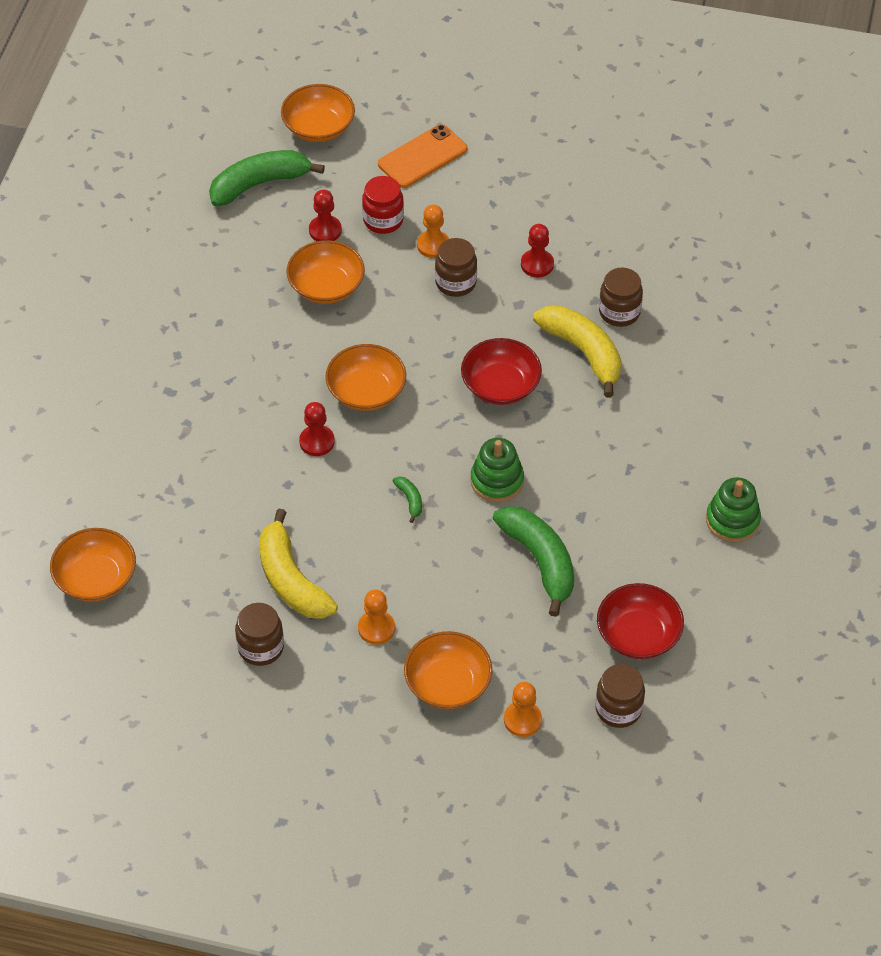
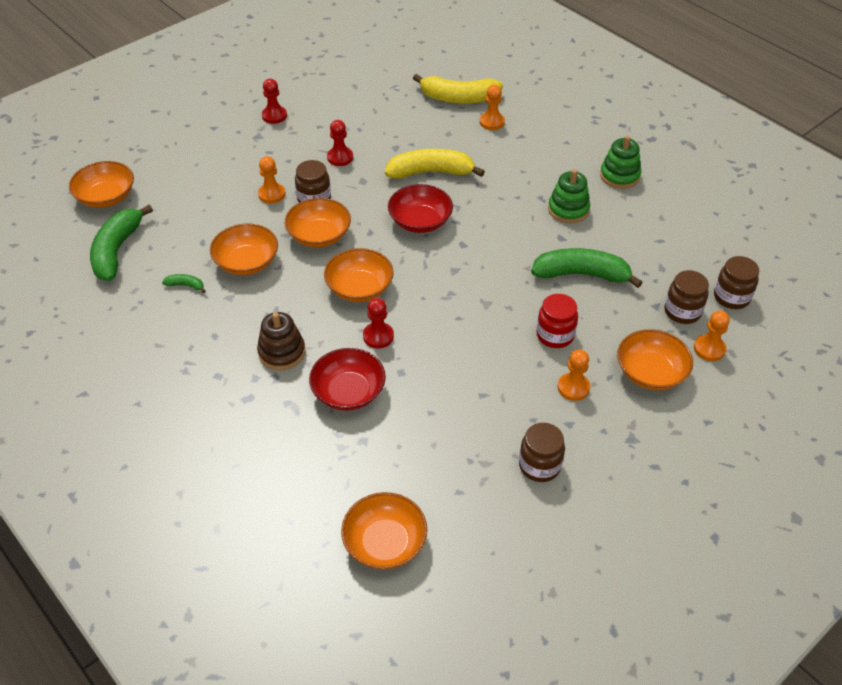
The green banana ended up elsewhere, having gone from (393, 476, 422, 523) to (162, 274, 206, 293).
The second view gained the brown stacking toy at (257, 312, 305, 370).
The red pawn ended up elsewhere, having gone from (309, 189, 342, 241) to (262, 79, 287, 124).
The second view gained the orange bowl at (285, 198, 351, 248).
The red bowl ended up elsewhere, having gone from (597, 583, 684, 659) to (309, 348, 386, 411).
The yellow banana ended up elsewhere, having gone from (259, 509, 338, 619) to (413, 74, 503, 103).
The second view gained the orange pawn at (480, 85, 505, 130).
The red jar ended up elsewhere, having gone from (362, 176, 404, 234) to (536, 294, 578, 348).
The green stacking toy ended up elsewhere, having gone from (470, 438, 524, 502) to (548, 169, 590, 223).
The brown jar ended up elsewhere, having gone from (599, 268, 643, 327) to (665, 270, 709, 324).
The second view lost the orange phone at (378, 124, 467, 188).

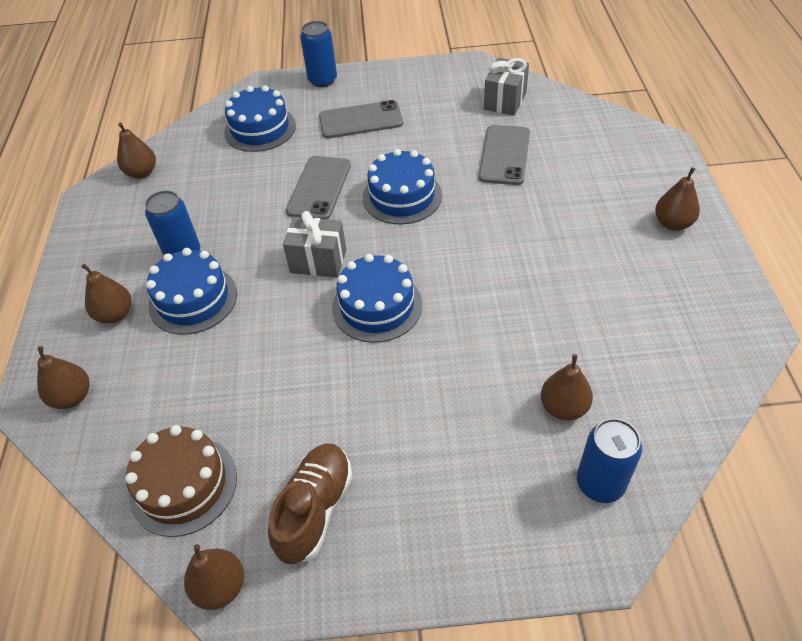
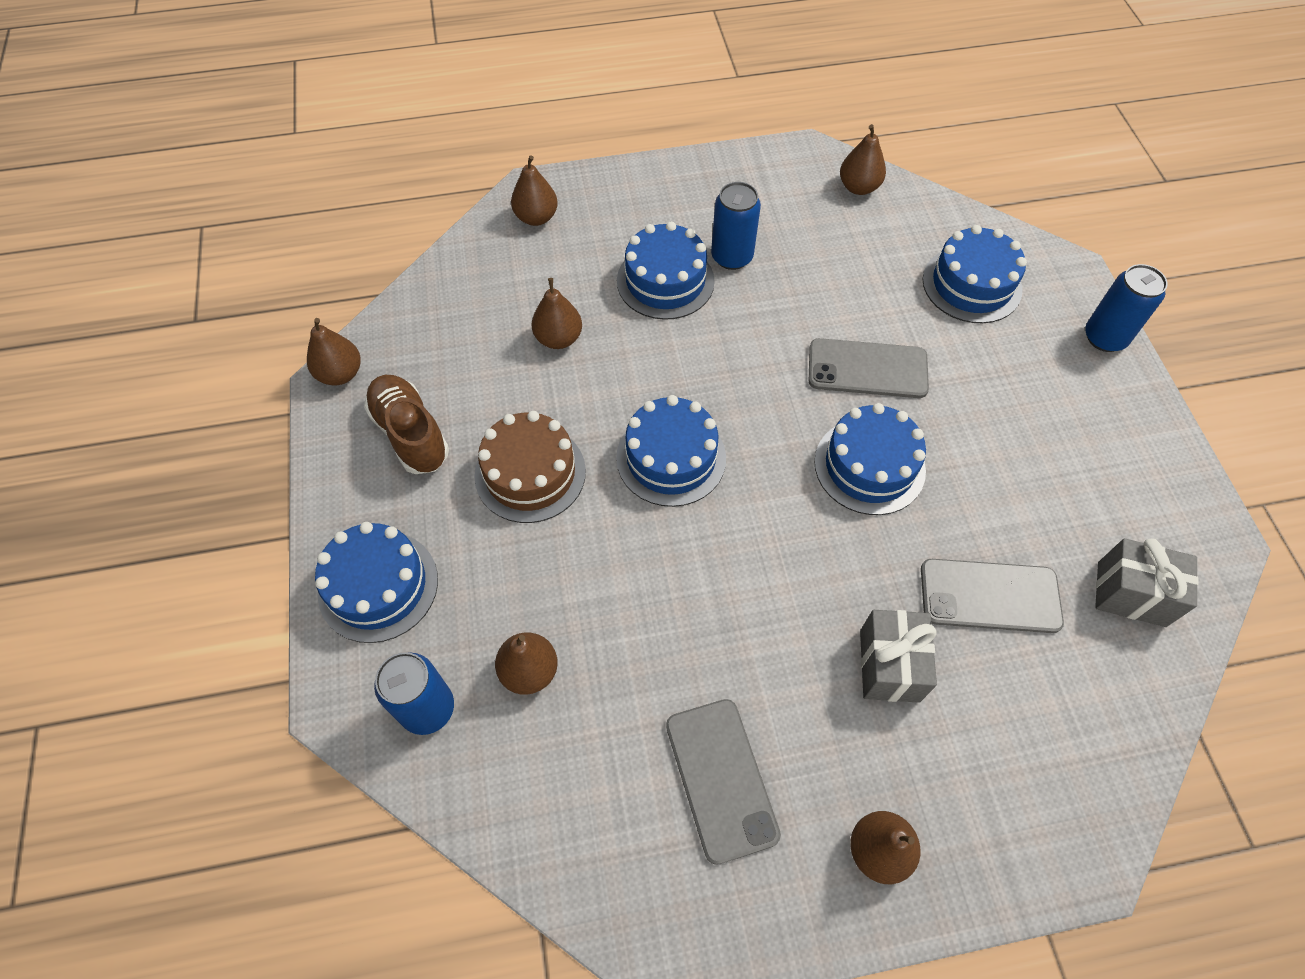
The second view gained the blue cake at (315, 522, 438, 643).
The brown shoe at (268, 444, 353, 564) ended up facing another way, 135 degrees counterclockwise from before.
The brown cake ended up elsewhere, having gone from (125, 425, 237, 537) to (474, 411, 586, 523).
The brown pear ended up elsewhere, having gone from (81, 264, 131, 324) to (532, 278, 582, 349).
The grey phone ended up elsewhere, having gone from (319, 100, 403, 138) to (666, 699, 781, 865).
The grey gift ended up elsewhere, having gone from (283, 211, 346, 278) to (860, 610, 937, 703).

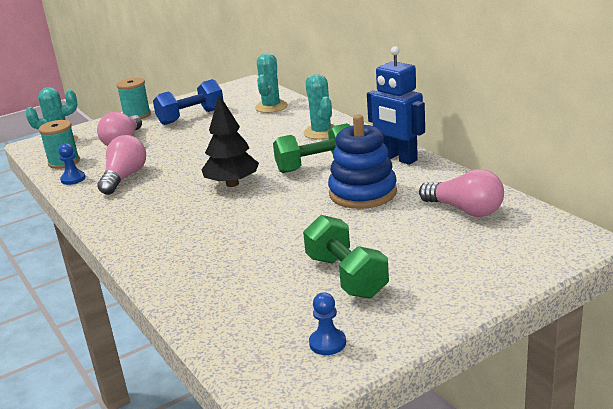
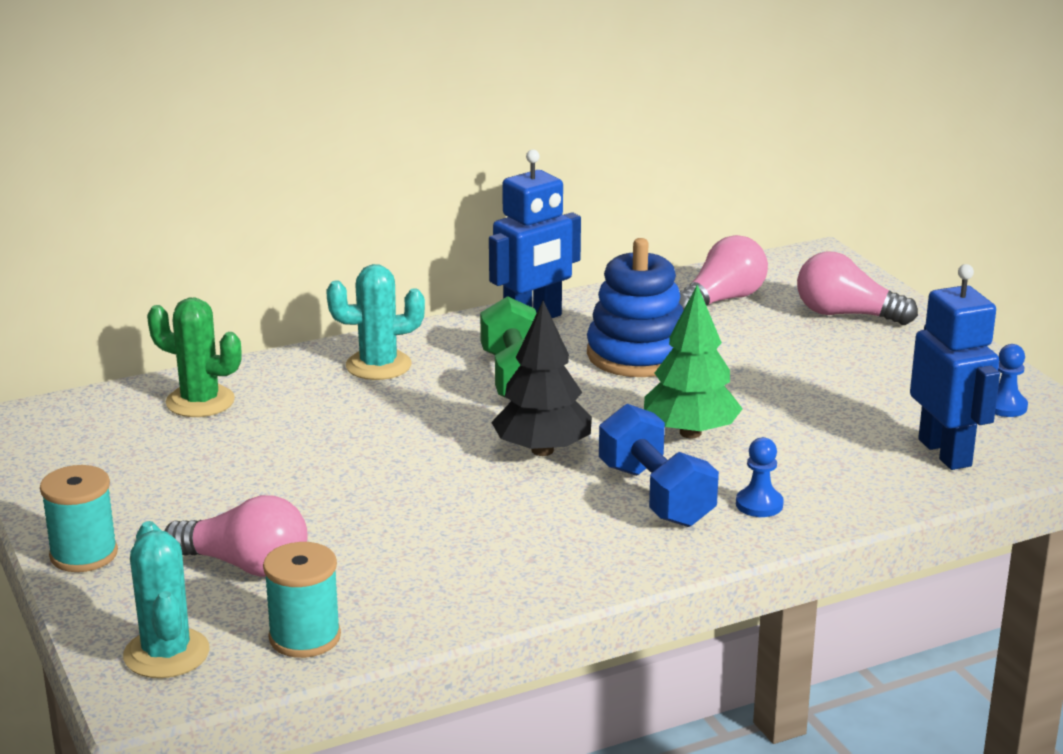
What was the turquoise cactus at (255, 54, 288, 113) turned into the green cactus at (147, 297, 242, 417).
The blue dumbbell ended up elsewhere, having gone from (153, 79, 224, 125) to (599, 404, 719, 527).
The second view gained the green tree at (644, 285, 743, 438).
The blue pawn ended up elsewhere, having gone from (58, 143, 86, 185) to (736, 437, 784, 517).
The pink light bulb ended up elsewhere, having gone from (97, 135, 146, 195) to (797, 252, 918, 325).
The second view gained the blue robot at (910, 264, 1000, 470).
The second view lost the green dumbbell at (303, 215, 389, 299).

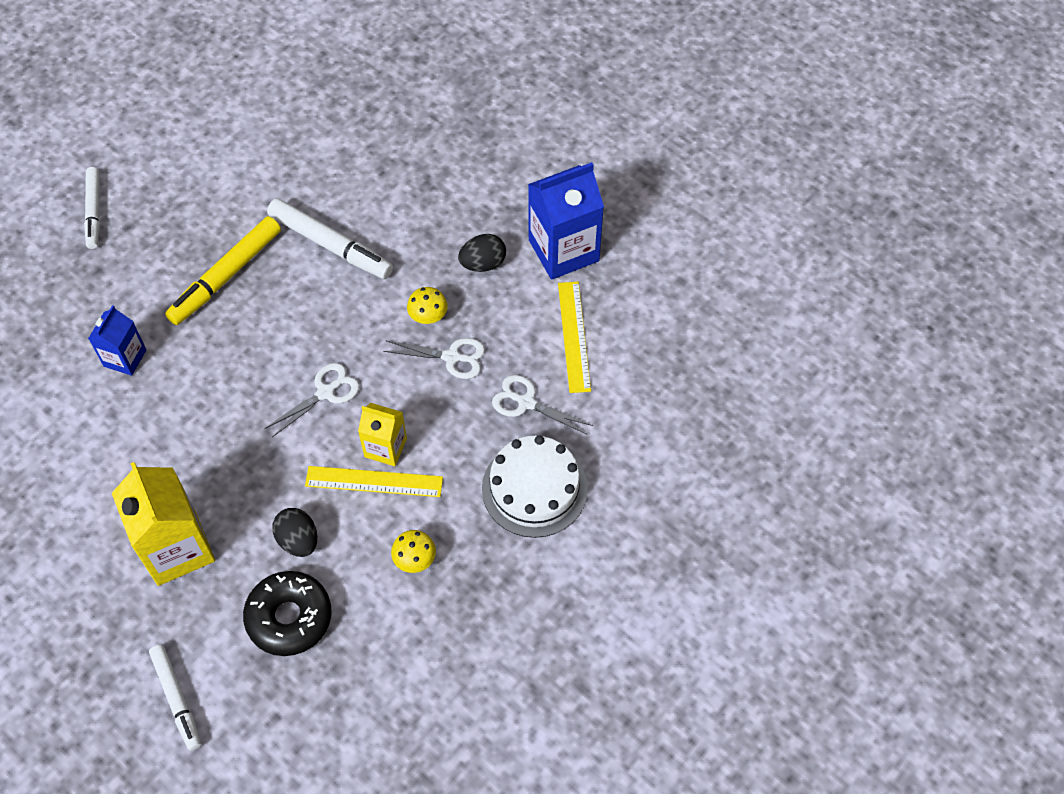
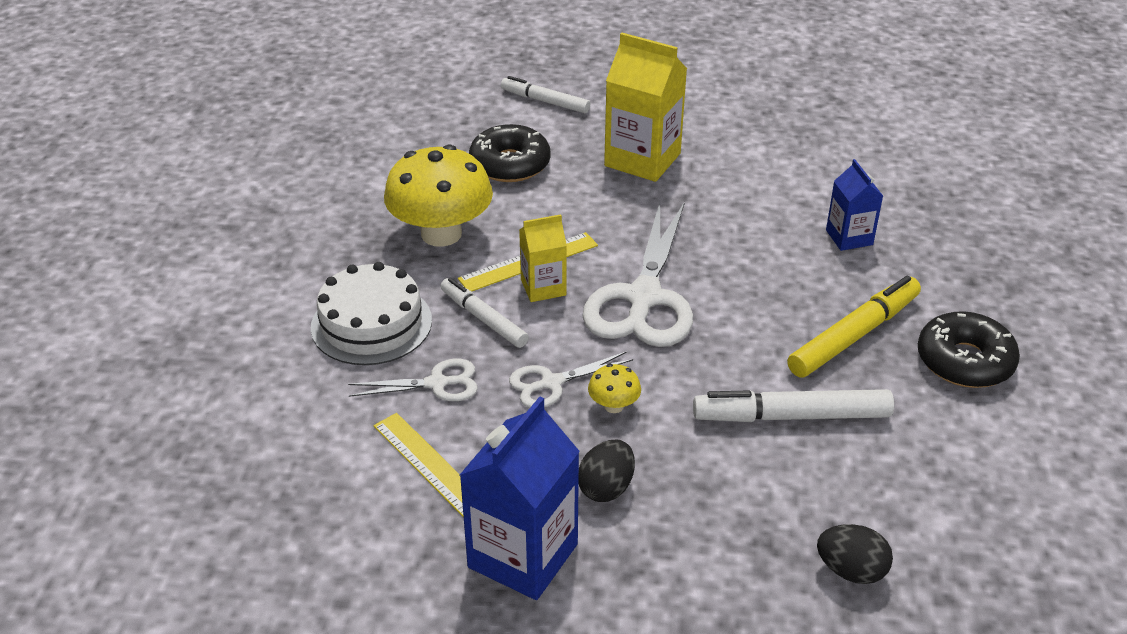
The size of the yellow mushroom at (391, 530, 436, 573) changed by a factor of 2.34.
The white marker ended up elsewhere, having gone from (84, 167, 100, 249) to (440, 278, 529, 348).
The size of the white scissors at (265, 363, 360, 437) changed by a factor of 1.96.
The yellow marker at (165, 216, 281, 325) ended up facing another way, 45 degrees clockwise from before.
The black egg ended up elsewhere, having gone from (272, 508, 317, 557) to (817, 524, 893, 584).
The second view gained the black donut at (918, 311, 1020, 388).

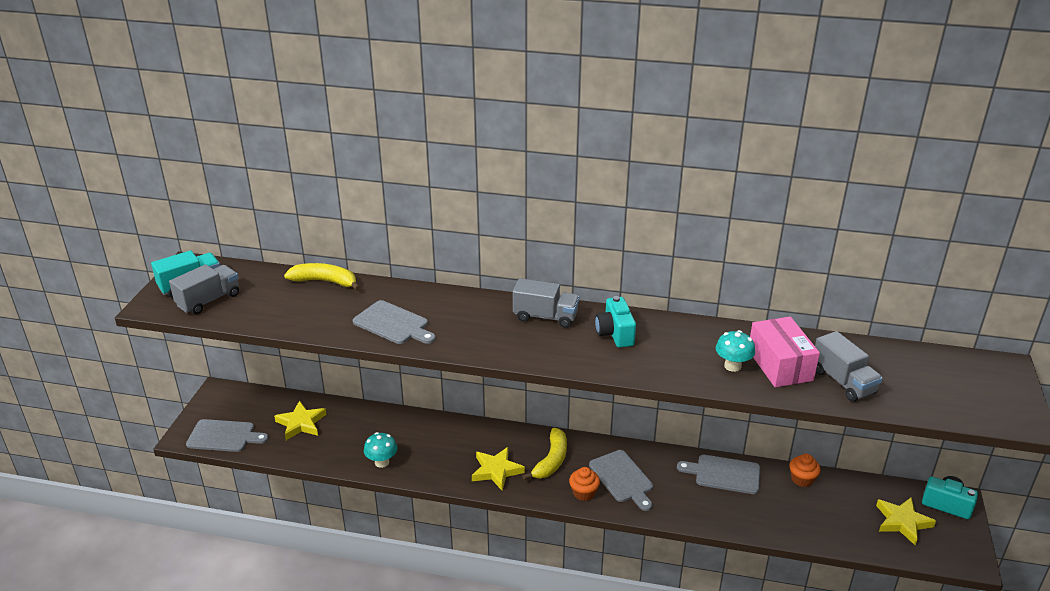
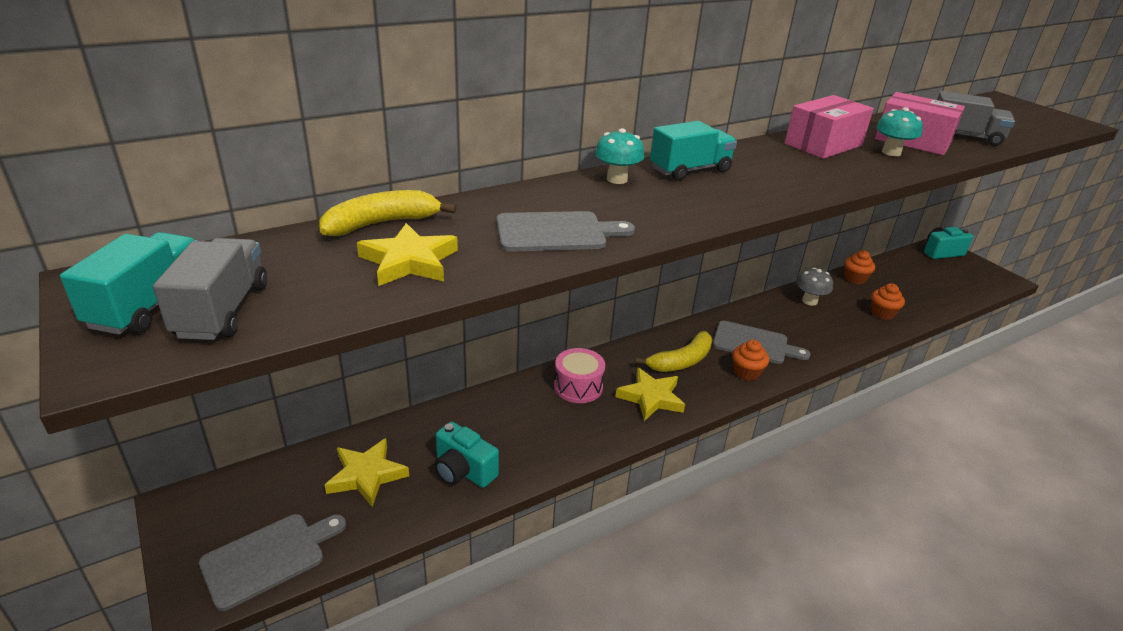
The yellow star ended up elsewhere, having gone from (876, 497, 936, 545) to (357, 223, 458, 286).
The turquoise camera ended up elsewhere, having gone from (595, 296, 636, 347) to (435, 421, 499, 488).
The second view gained the pink drum at (554, 348, 605, 403).
The turquoise mushroom ended up elsewhere, having gone from (364, 432, 397, 468) to (595, 128, 645, 184).
The yellow banana at (522, 428, 567, 480) ended up facing another way, 75 degrees clockwise from before.
What was the grey truck at (513, 278, 579, 328) turned into the turquoise truck at (650, 121, 737, 181).
The second view gained the pink box at (785, 95, 874, 159).
Where the grey cutting board stood at (677, 455, 760, 494), the grey mushroom came to stand at (796, 268, 833, 306).
The second view gained the orange cupcake at (871, 283, 905, 320).

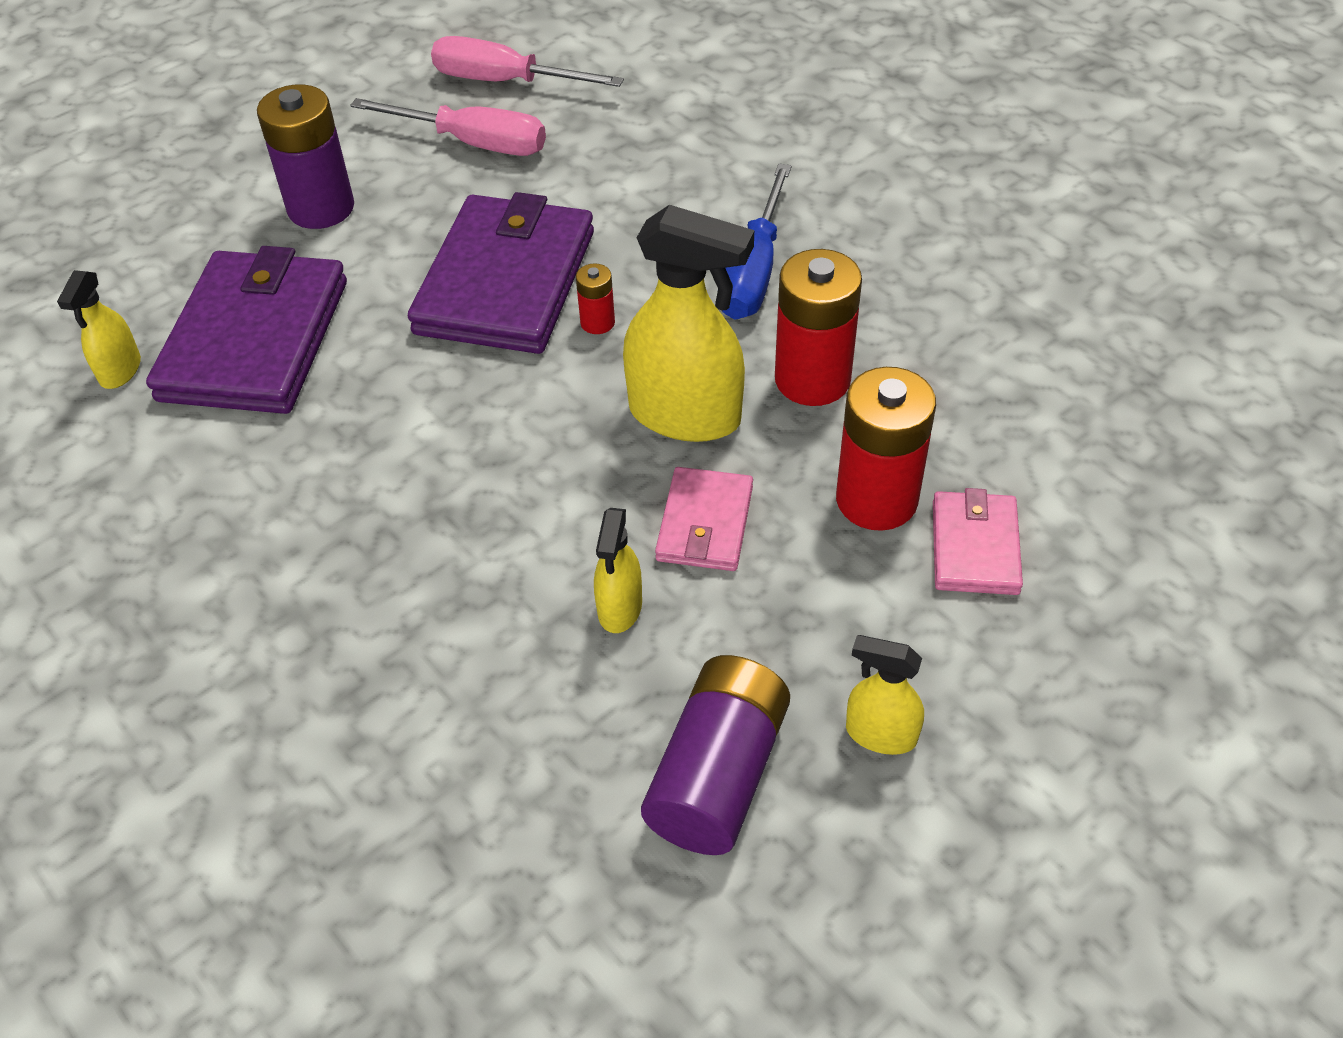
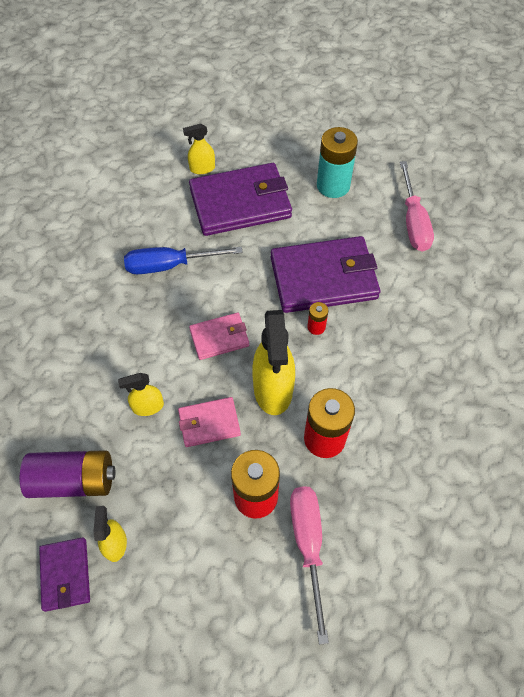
The second view gained the purple wallet at (39, 537, 90, 612).
The blue screwdriver ended up elsewhere, having gone from (721, 163, 792, 320) to (124, 247, 243, 274).
The pink wallet ended up elsewhere, having gone from (933, 488, 1023, 595) to (189, 313, 249, 360).
The pink screwdriver ended up elsewhere, having gone from (431, 36, 624, 87) to (290, 486, 329, 645).
What was the purple battery at (257, 84, 354, 229) turned into the turquoise battery at (317, 127, 358, 198).

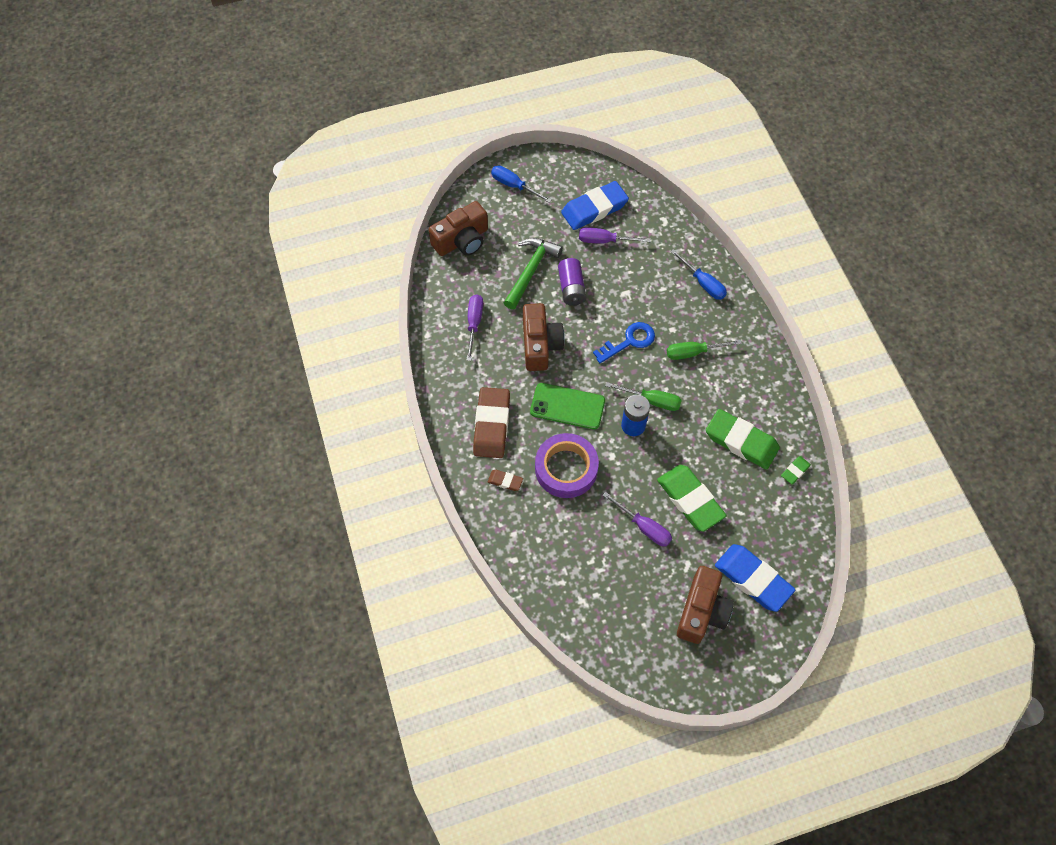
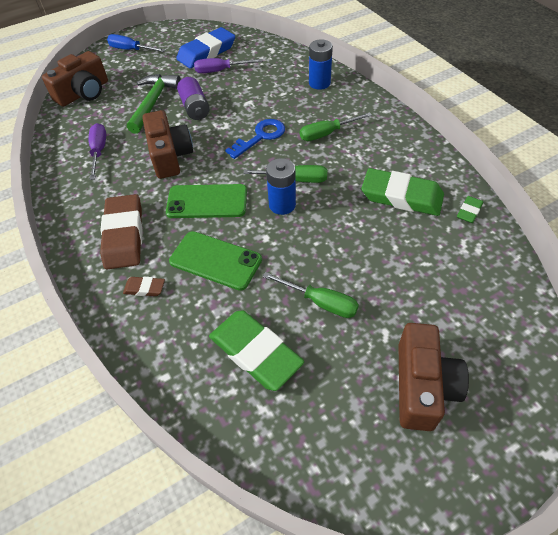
Where the purple tape stood at (535, 433, 599, 498), the green phone came to stand at (169, 231, 262, 291).
The green eraser ended up elsewhere, having gone from (657, 465, 727, 532) to (209, 310, 304, 391).
What was the purple screwdriver at (602, 492, 672, 546) turned into the green screwdriver at (263, 272, 359, 318).
Where the blue screwdriver stood at (670, 249, 727, 300), the blue battery came to stand at (309, 39, 333, 90).
The second view lost the blue eraser at (715, 544, 795, 612).

